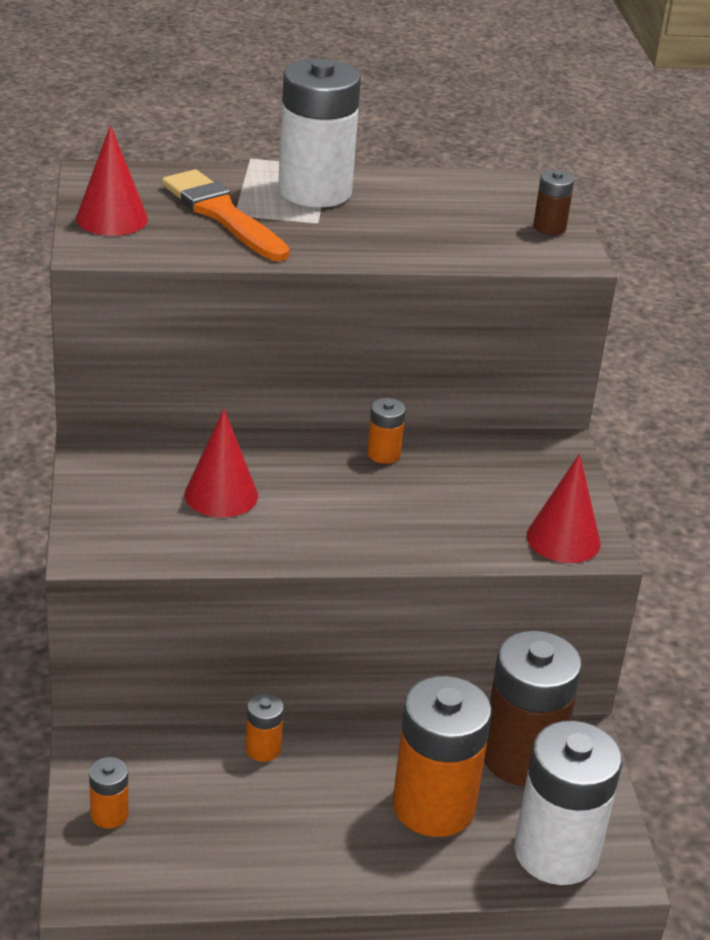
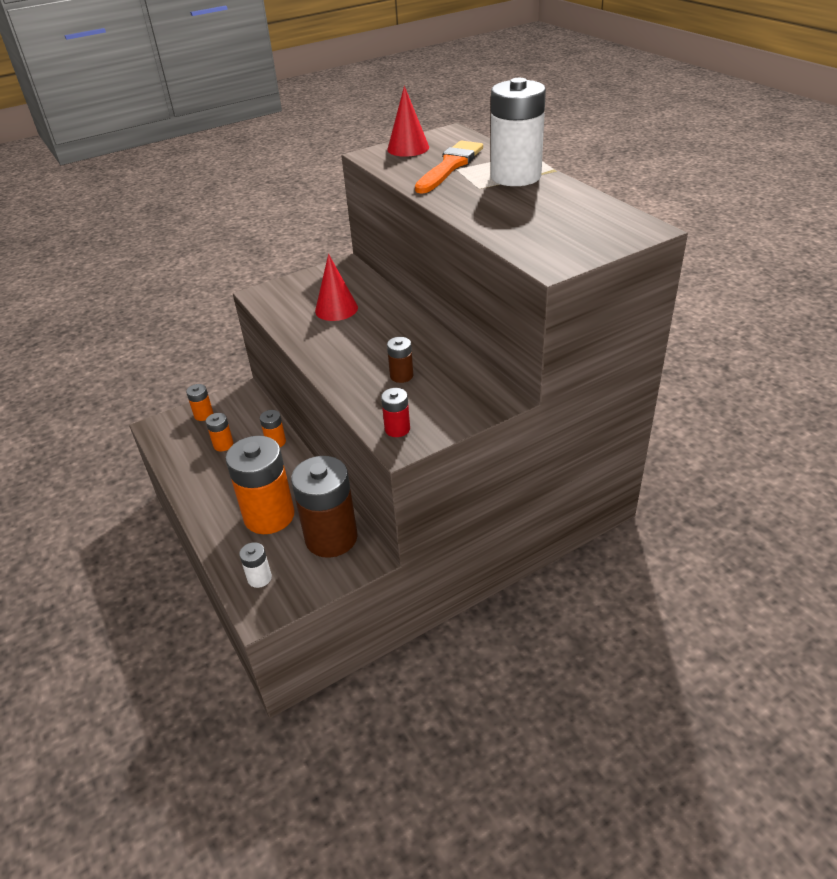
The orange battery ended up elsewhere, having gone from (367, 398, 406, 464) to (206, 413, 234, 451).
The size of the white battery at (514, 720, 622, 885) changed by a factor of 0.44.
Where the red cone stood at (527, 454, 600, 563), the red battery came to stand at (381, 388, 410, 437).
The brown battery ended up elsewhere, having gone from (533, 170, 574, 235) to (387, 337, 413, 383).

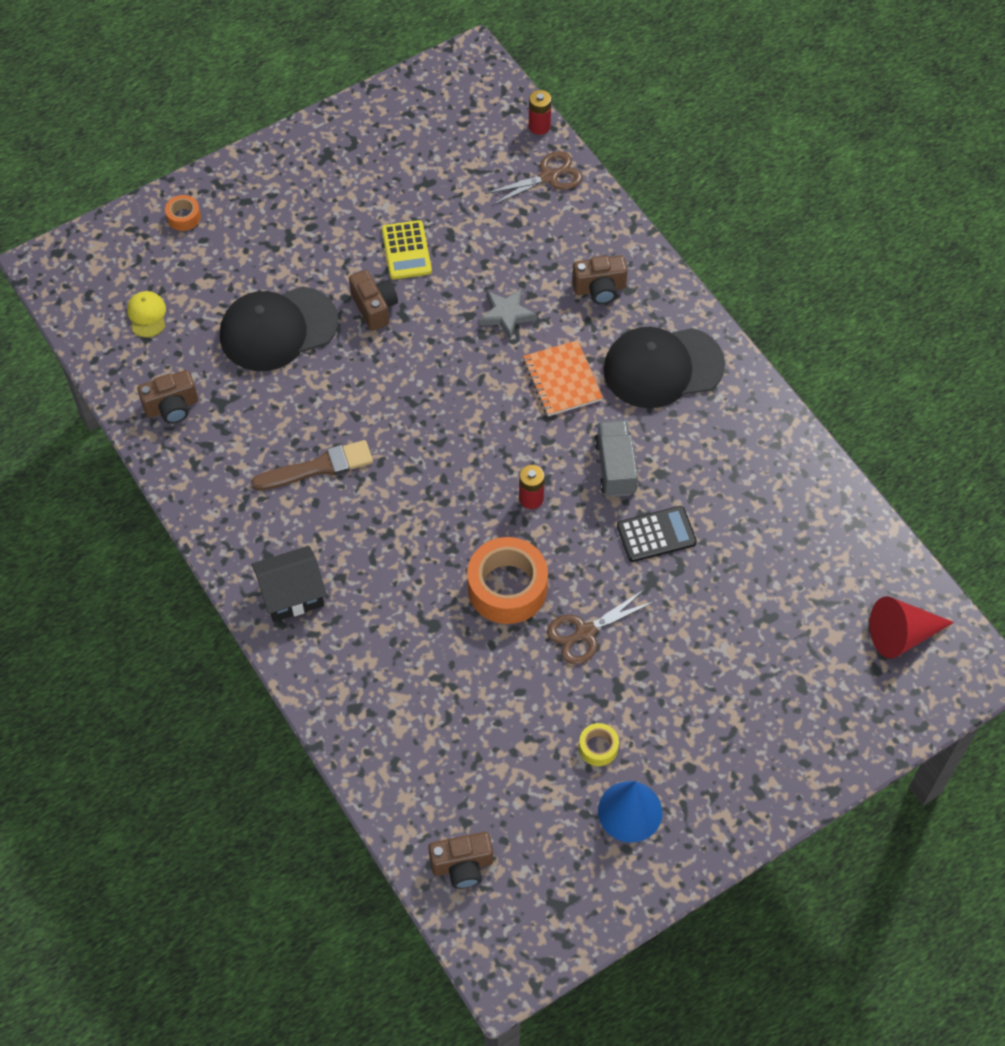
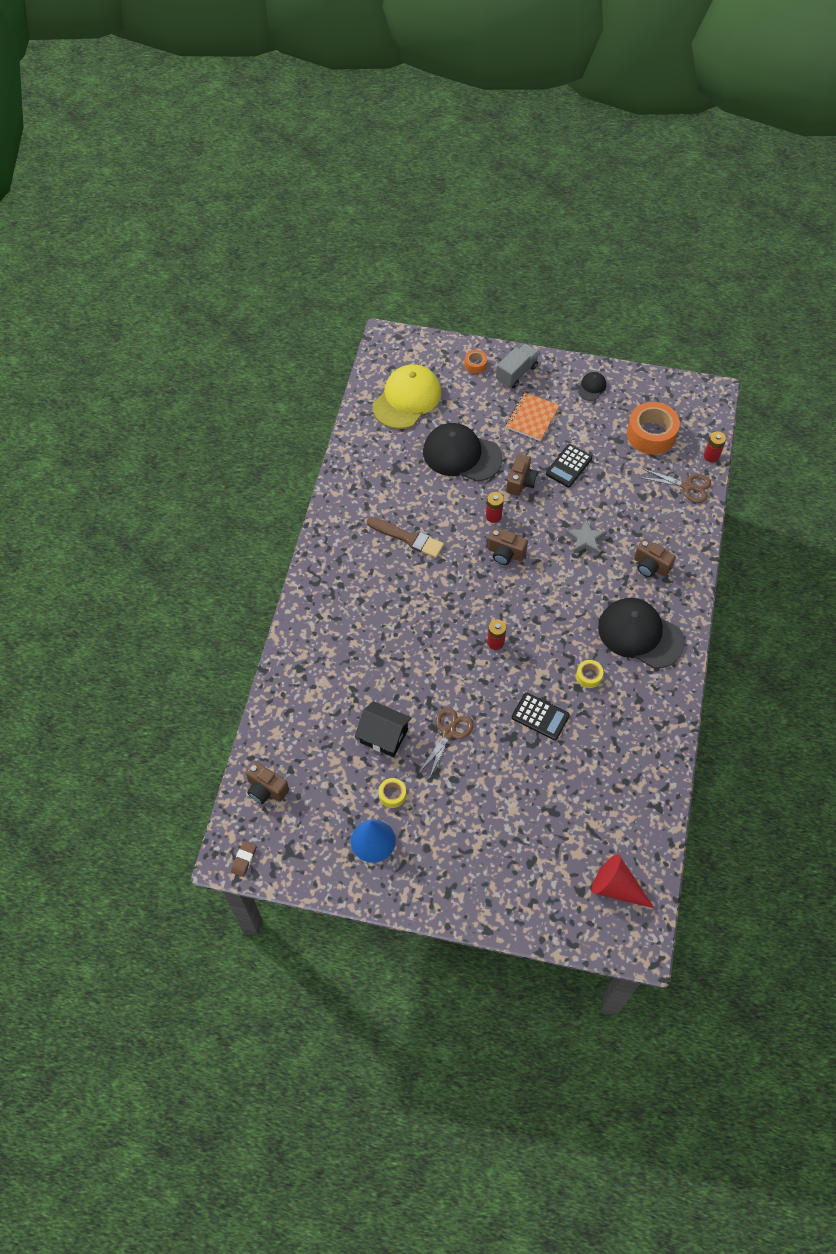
The second view gained the brown eraser at (231, 841, 257, 877).
The black house ended up elsewhere, having gone from (251, 546, 327, 622) to (355, 701, 412, 757).
The size of the yellow cap at (127, 291, 166, 338) changed by a factor of 2.26.
The brown scissors at (547, 589, 655, 665) ended up facing another way, 105 degrees clockwise from before.
The second view gained the red battery at (486, 492, 504, 523).
The brown camera ended up elsewhere, having gone from (137, 370, 198, 424) to (488, 528, 528, 565).
The grey truck ended up elsewhere, having gone from (594, 420, 638, 497) to (496, 344, 539, 388).
The orange notebook ended up elsewhere, having gone from (523, 340, 603, 416) to (506, 392, 559, 441).
What was the yellow calculator at (382, 220, 432, 279) turned into the black calculator at (546, 444, 592, 488).
The second view gained the yellow tape at (576, 660, 603, 688).
The second view gained the black cap at (578, 372, 606, 401).
The orange tape ended up elsewhere, having gone from (467, 537, 548, 624) to (627, 402, 680, 455).

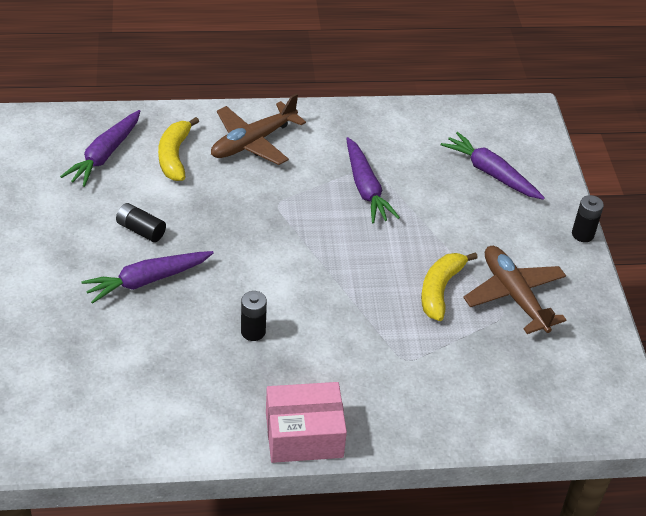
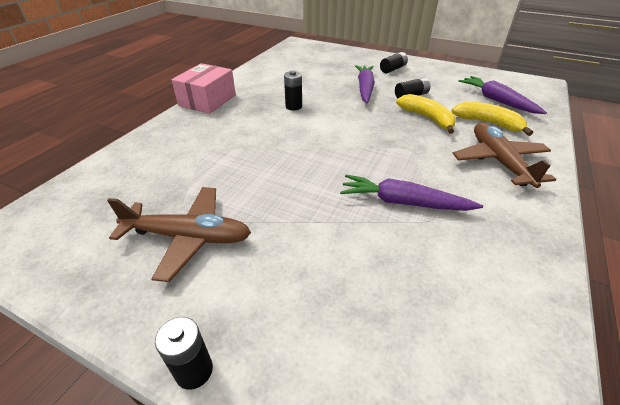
The second view gained the black battery at (380, 52, 408, 73).
The yellow banana ended up elsewhere, having gone from (421, 252, 478, 321) to (396, 94, 456, 134).
The second view lost the purple carrot at (441, 132, 545, 200).

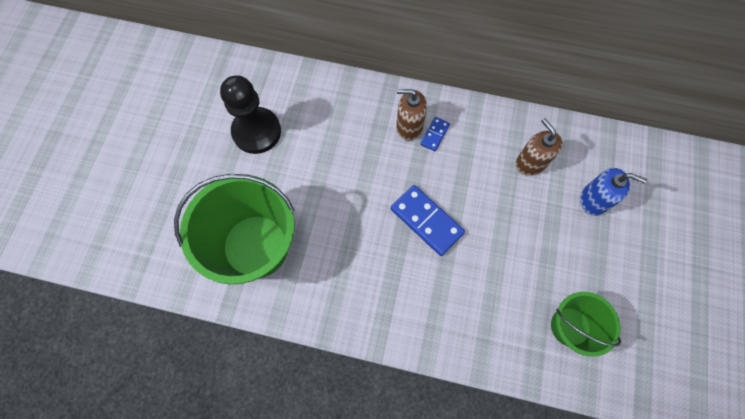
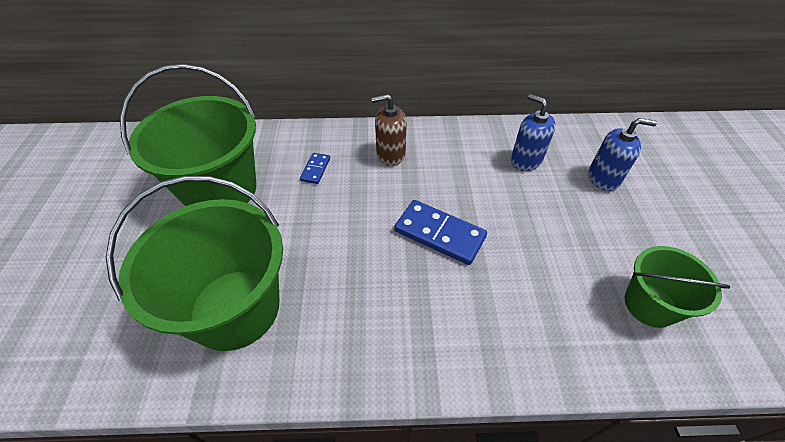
Where the black pawn stood at (220, 75, 281, 154), the green bucket came to stand at (120, 64, 256, 206).
The blue domino ended up elsewhere, having gone from (420, 117, 450, 151) to (300, 153, 330, 184).
What was the brown soap dispenser at (516, 118, 563, 176) turned into the blue soap dispenser at (511, 94, 556, 171).

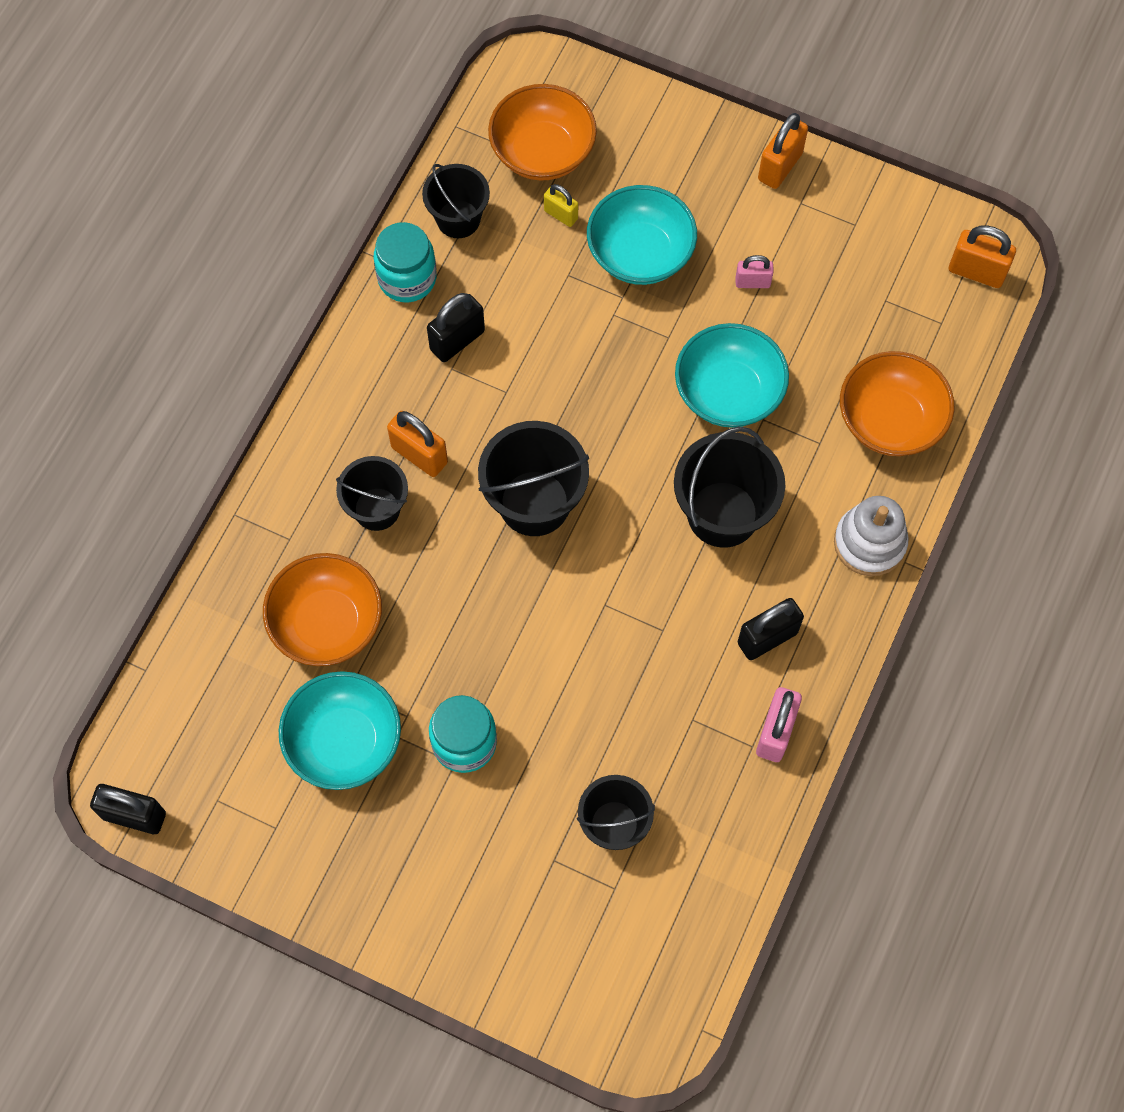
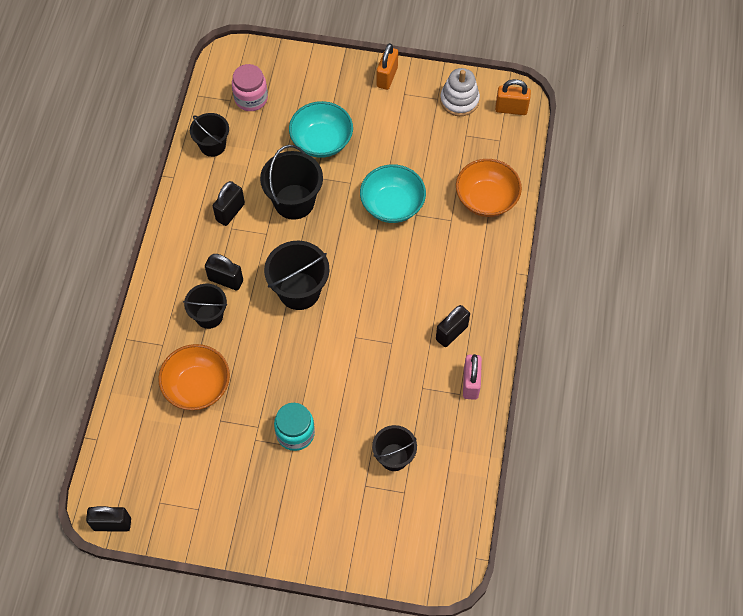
What was the orange padlock at (387, 411, 448, 477) turned into the black padlock at (205, 254, 243, 291).
Where the orange bowl stood at (488, 84, 597, 181), the pink jar came to stand at (232, 64, 268, 111).
The black bucket ended up elsewhere, having gone from (674, 426, 785, 548) to (260, 145, 323, 220).
The white stacking toy ended up elsewhere, having gone from (834, 496, 909, 576) to (440, 68, 480, 116).
The second view lost the turquoise bowl at (279, 671, 401, 790).
The second view lost the turquoise jar at (374, 222, 437, 302).
The second view lost the yellow padlock at (544, 184, 578, 227).
The second view lost the pink padlock at (736, 255, 774, 288).

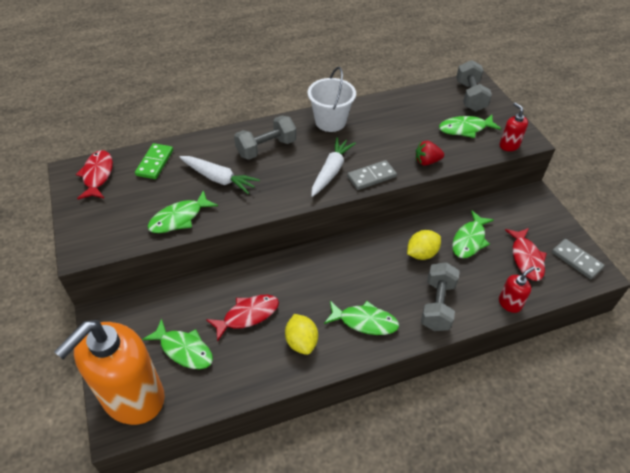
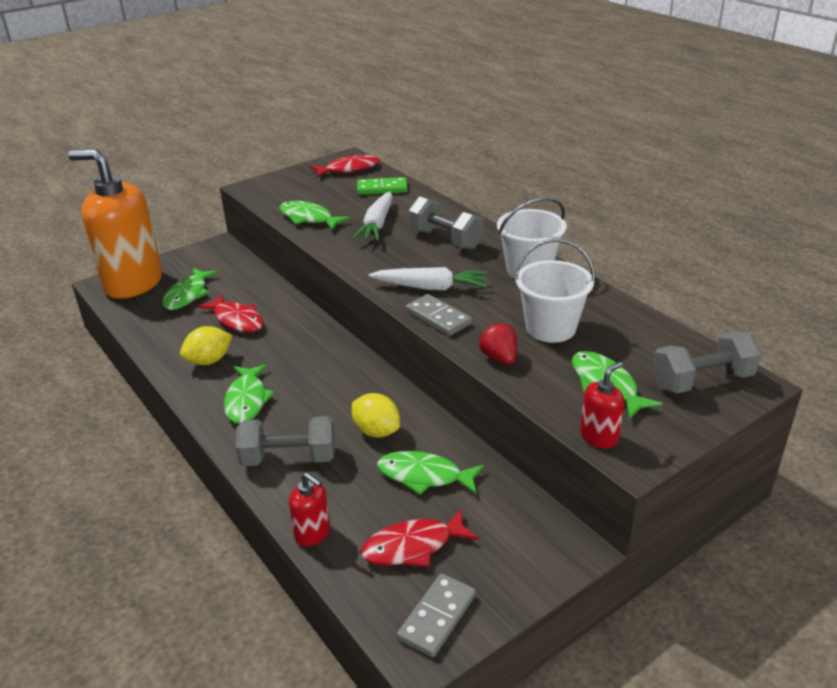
The second view gained the white bucket at (514, 239, 595, 343).

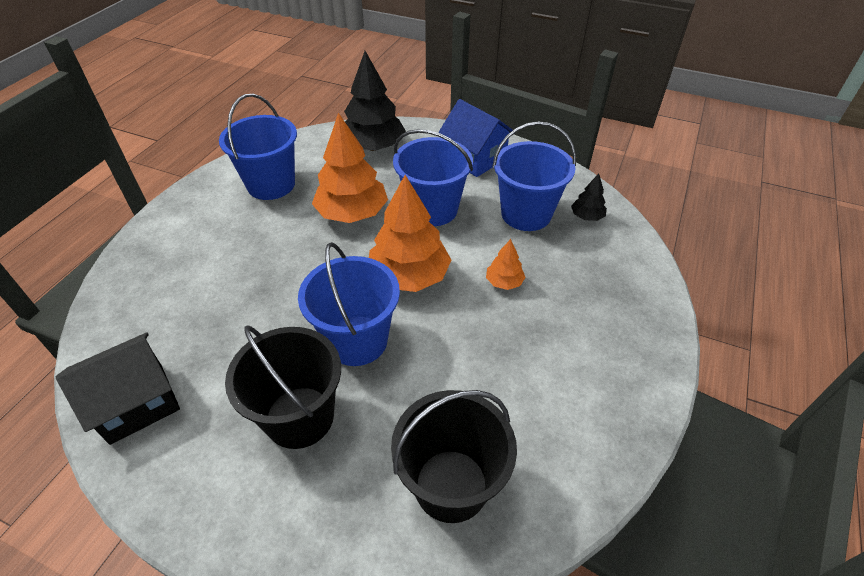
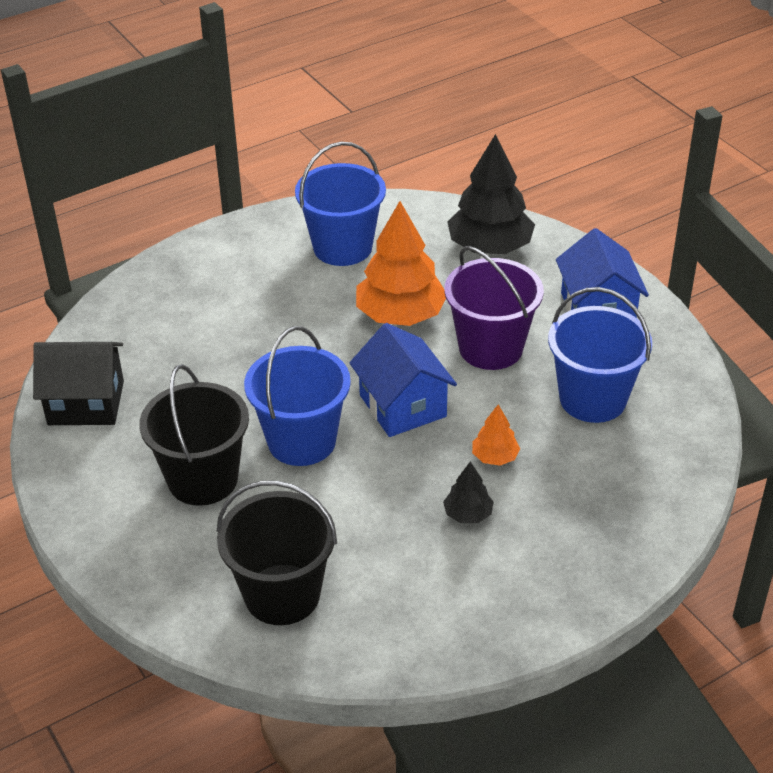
Where the orange tree stood at (369, 175, 451, 292), the blue house came to stand at (349, 323, 457, 437).
The black tree ended up elsewhere, having gone from (571, 174, 607, 221) to (443, 462, 494, 523).
What was the blue bucket at (393, 129, 473, 226) turned into the purple bucket at (444, 246, 544, 370).

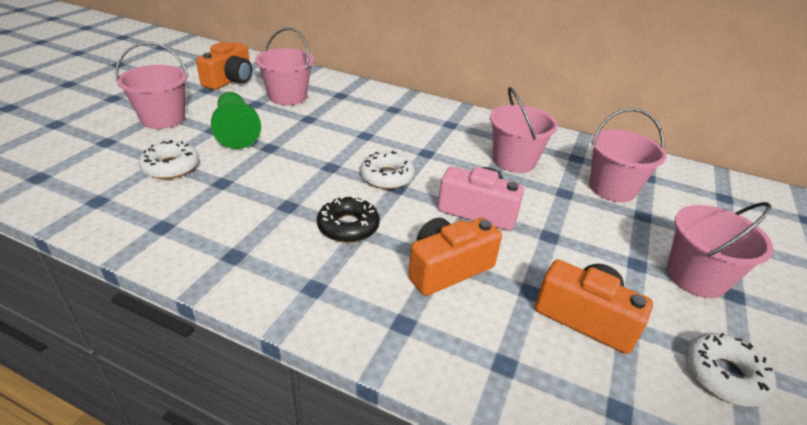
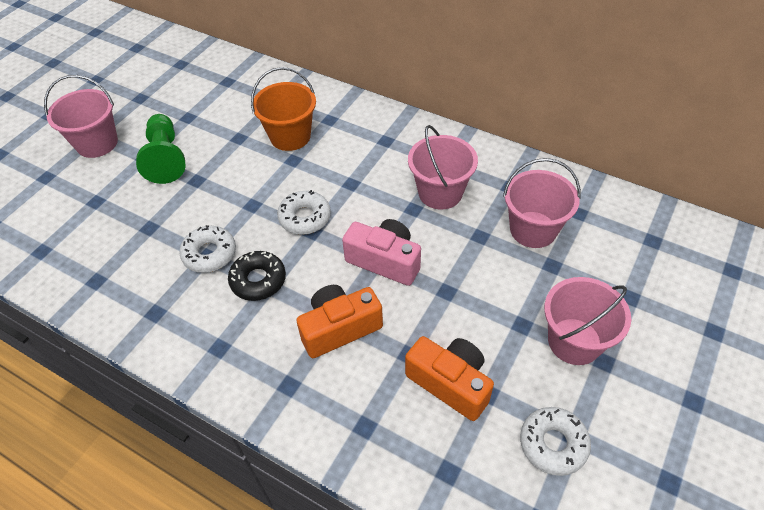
The white donut ended up elsewhere, having gone from (139, 140, 199, 179) to (179, 225, 236, 273).
The second view gained the orange bucket at (251, 67, 316, 151).
The second view lost the orange camera at (196, 42, 252, 90).
The second view lost the pink bucket at (255, 27, 314, 105).

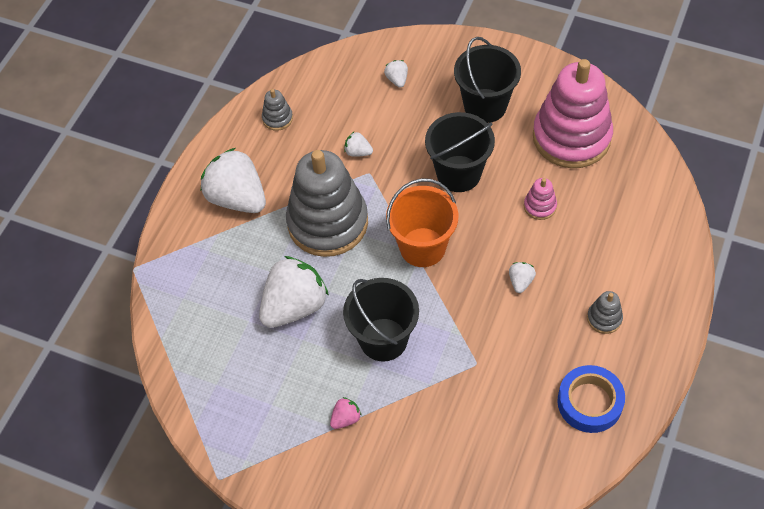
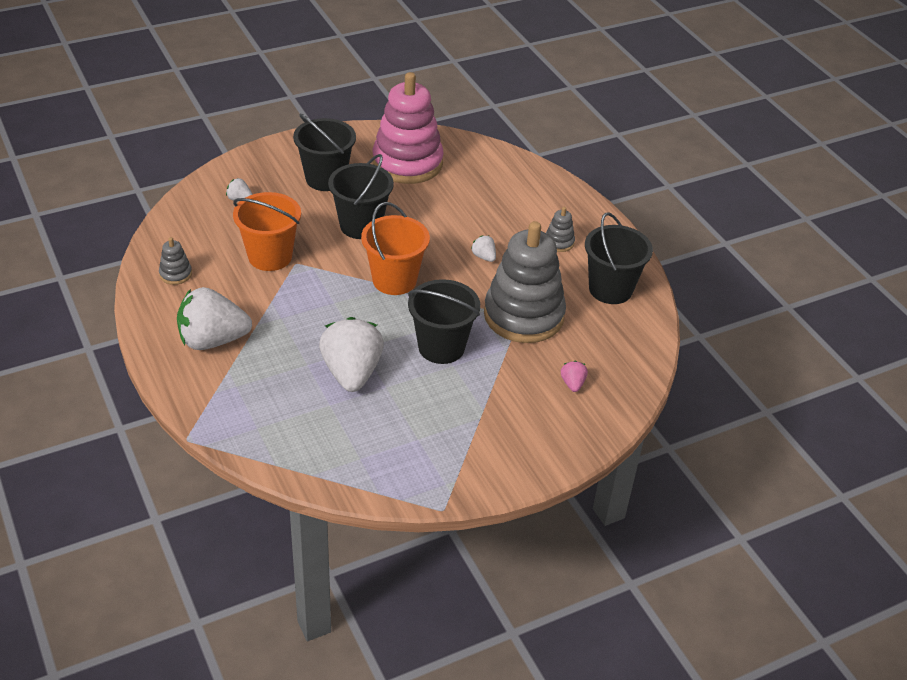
Where the white strawberry stood at (344, 132, 373, 157), the orange bucket came to stand at (233, 192, 301, 271).
The grey stacking toy ended up elsewhere, having gone from (286, 150, 368, 257) to (484, 221, 566, 343).
The pink strawberry ended up elsewhere, having gone from (330, 397, 362, 429) to (561, 361, 588, 392).
Where the blue tape stood at (557, 365, 625, 433), the black bucket came to stand at (585, 213, 653, 304).
The second view lost the pink stacking toy at (524, 178, 557, 220).

